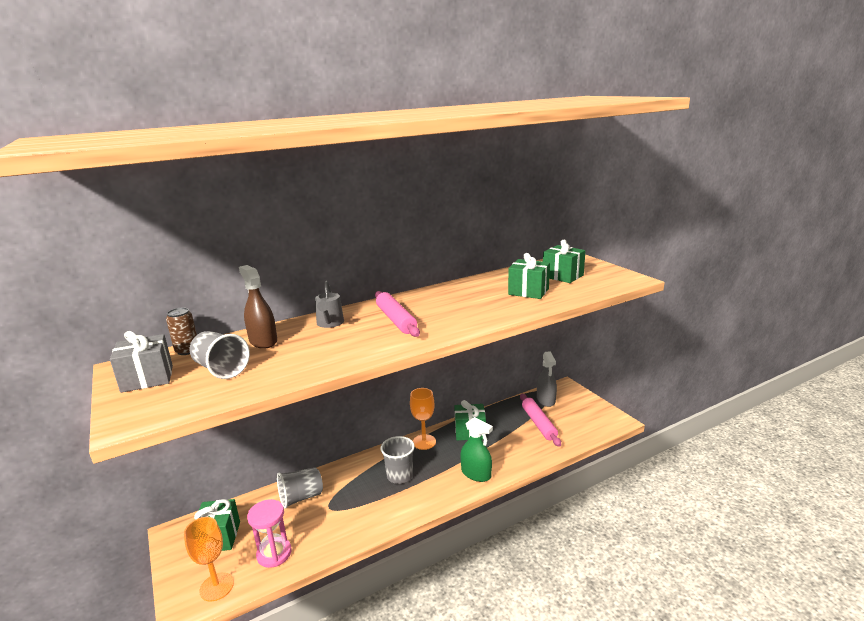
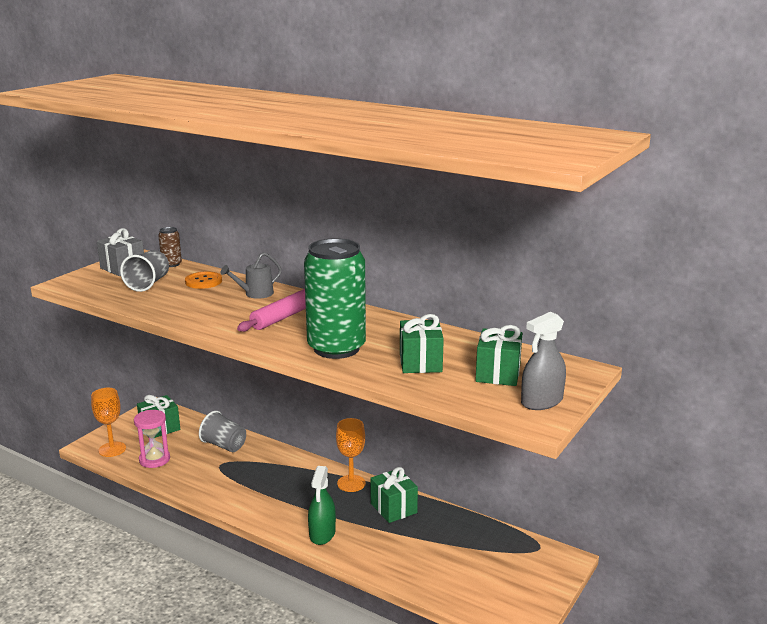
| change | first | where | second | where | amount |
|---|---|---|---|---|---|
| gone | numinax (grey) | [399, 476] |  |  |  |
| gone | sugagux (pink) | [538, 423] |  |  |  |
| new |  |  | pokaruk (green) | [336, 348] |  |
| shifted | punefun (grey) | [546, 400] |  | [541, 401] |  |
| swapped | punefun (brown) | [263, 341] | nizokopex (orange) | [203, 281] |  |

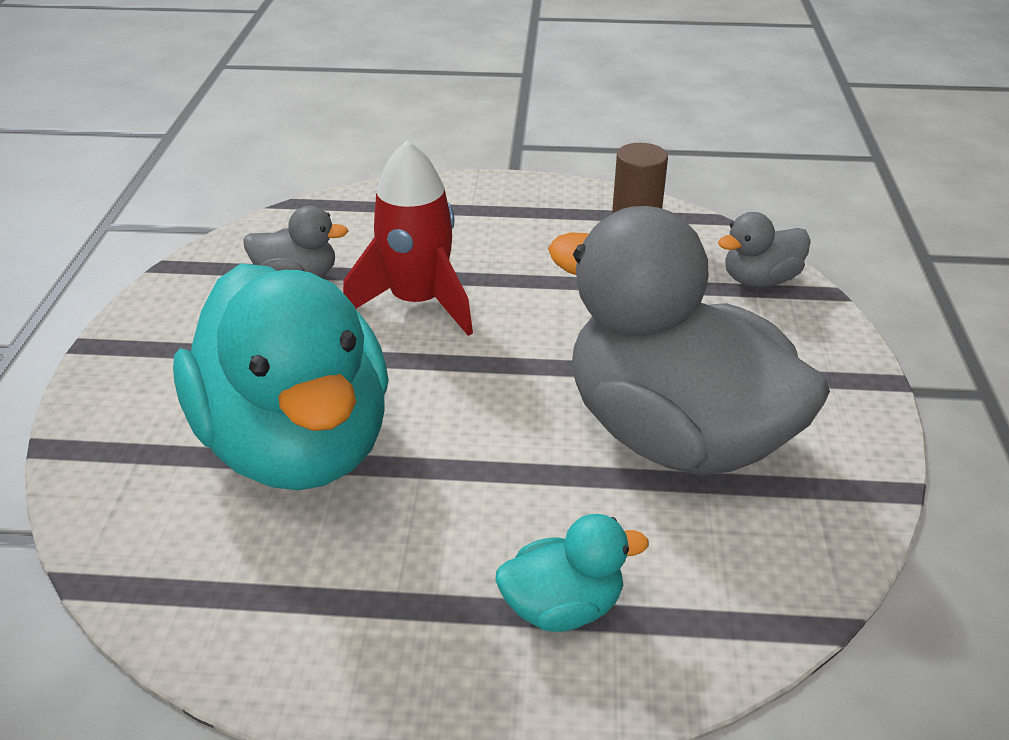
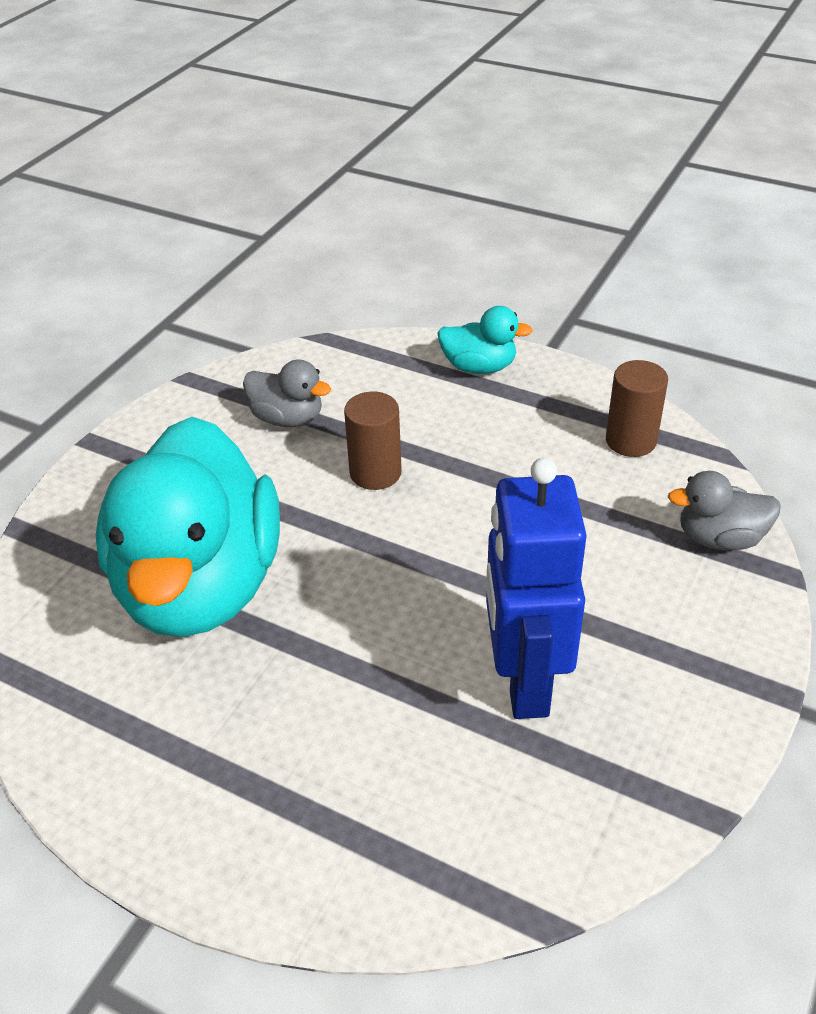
| change | first | where | second | where | amount |
|---|---|---|---|---|---|
| shifted | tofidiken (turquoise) | [563, 607] |  | [479, 367] |  |
| swapped | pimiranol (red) | [418, 302] | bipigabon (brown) | [375, 473] |  |
| swapped | tofidiken (grey) | [674, 435] | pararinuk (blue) | [524, 682] |  |

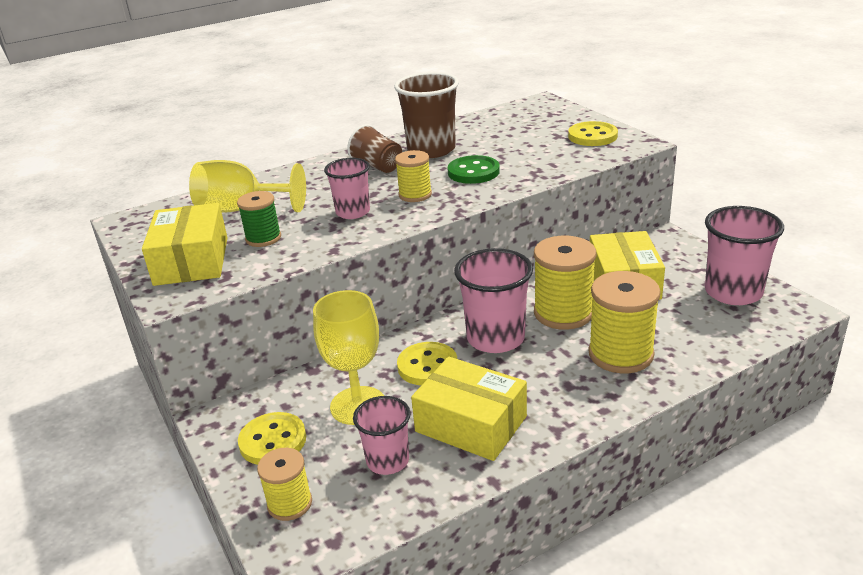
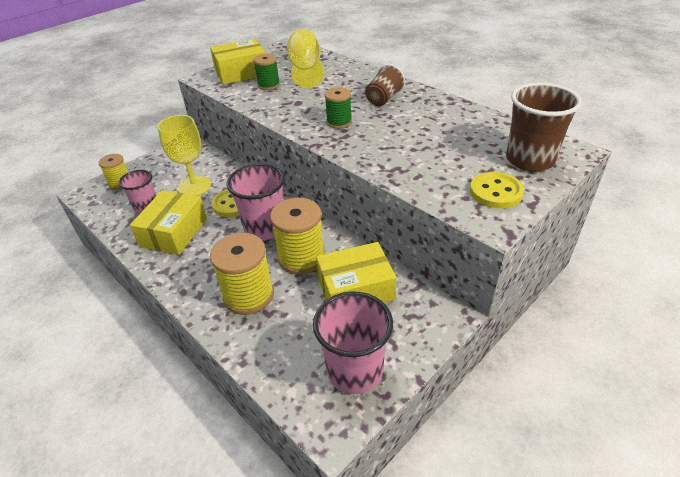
| change | first | where | second | where | amount |
|---|---|---|---|---|---|
| gone | nizokopex (yellow) | [273, 441] |  |  |  |
| gone | numinax (pink) | [353, 212] |  |  |  |
| gone | nizokopex (green) | [473, 172] |  |  |  |
| shifted | numinax (brown) | [431, 150] |  | [529, 160] |  |
| repainted | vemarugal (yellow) | [415, 195] | vemarugal (green) | [339, 122] |  |

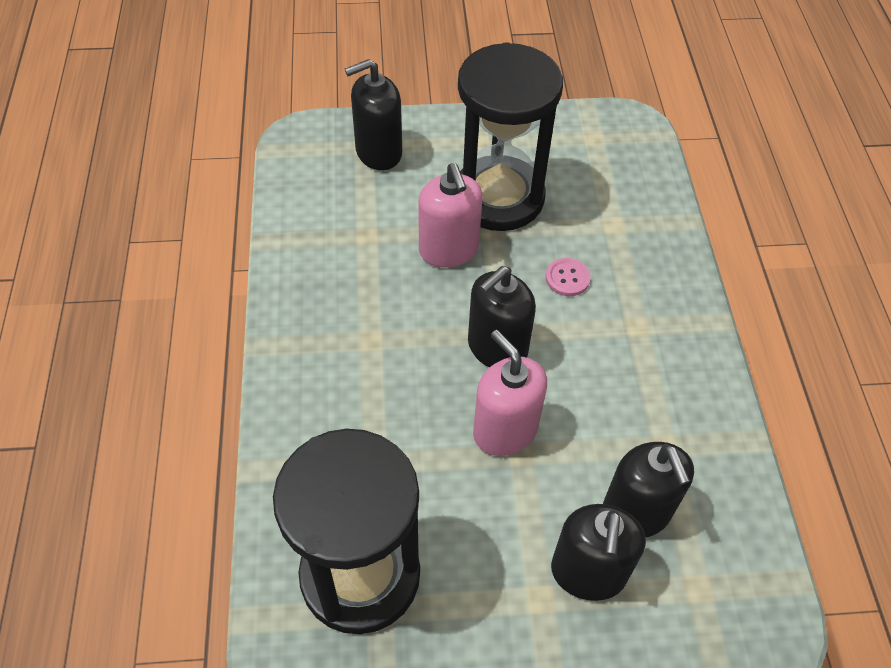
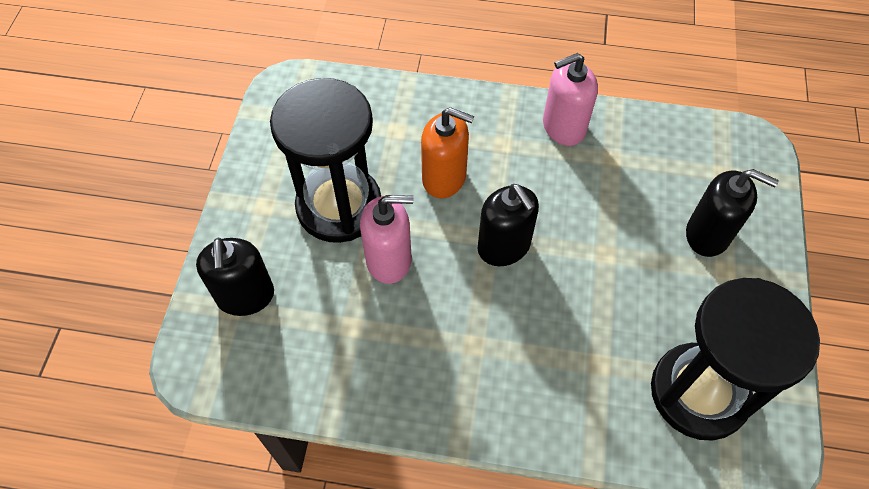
| change | first | where | second | where | amount |
|---|---|---|---|---|---|
| gone | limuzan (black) | [636, 512] |  |  |  |
| shifted | limuzan (pink) | [505, 430] |  | [563, 127] |  |
| swapped | nizokopex (pink) | [567, 278] | limuzan (orange) | [444, 178] |  |

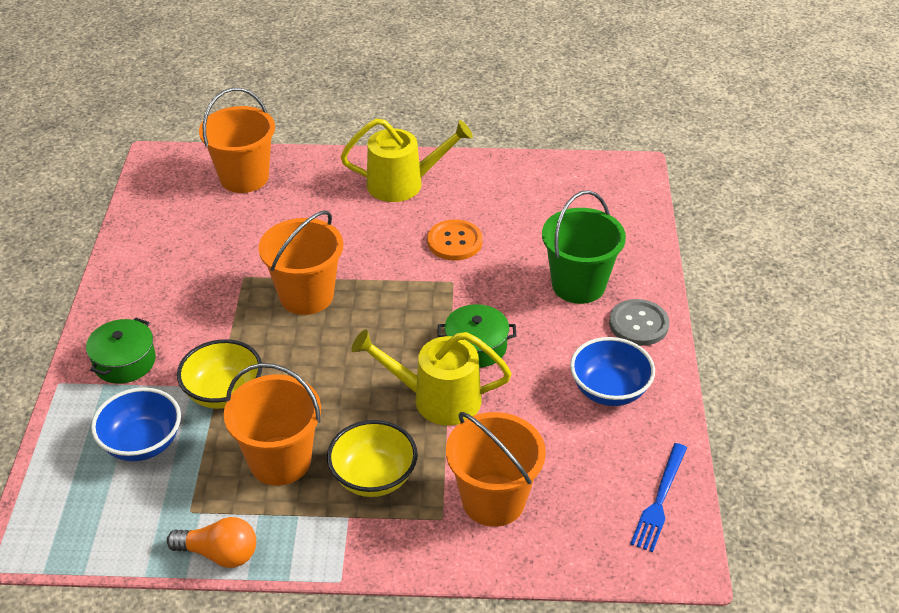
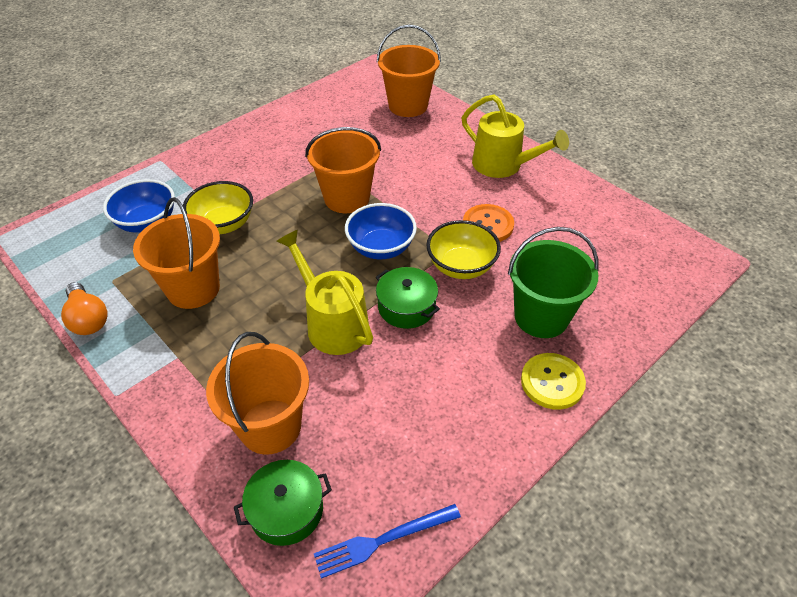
| change | first | where | second | where | amount |
|---|---|---|---|---|---|
| shifted | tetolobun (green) | [124, 362] |  | [286, 510] |  |
| shifted | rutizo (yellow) | [373, 477] |  | [461, 266] |  |
| shifted | rutizo (blue) | [609, 390] |  | [381, 248] |  |
| repainted | nizokopex (grey) | [638, 324] | nizokopex (yellow) | [552, 382] |  |

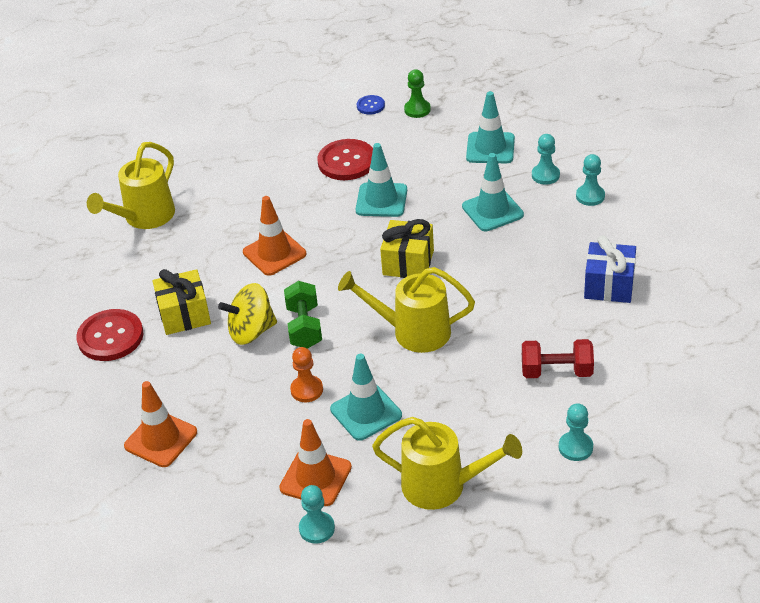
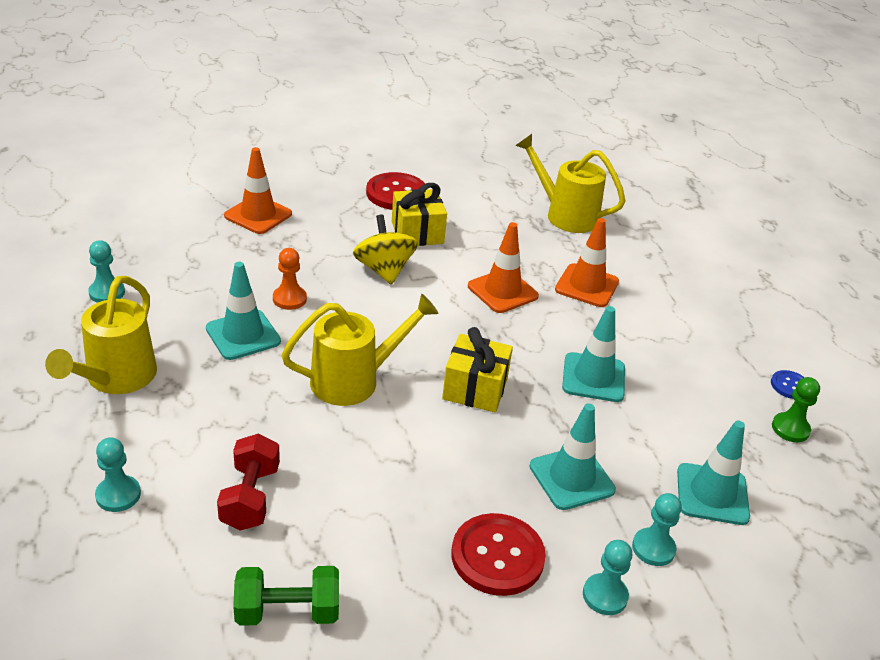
| change | first | where | second | where | amount |
|---|---|---|---|---|---|
| gone | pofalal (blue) | [609, 285] |  |  |  |
| shifted | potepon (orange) | [315, 478] |  | [586, 286] |  |
| shifted | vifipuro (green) | [304, 327] |  | [287, 612] |  |
| shifted | nizokopex (red) | [346, 161] |  | [497, 556] |  |
| rotated | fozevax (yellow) | [412, 332] |  | [355, 380] | 60 degrees clockwise |

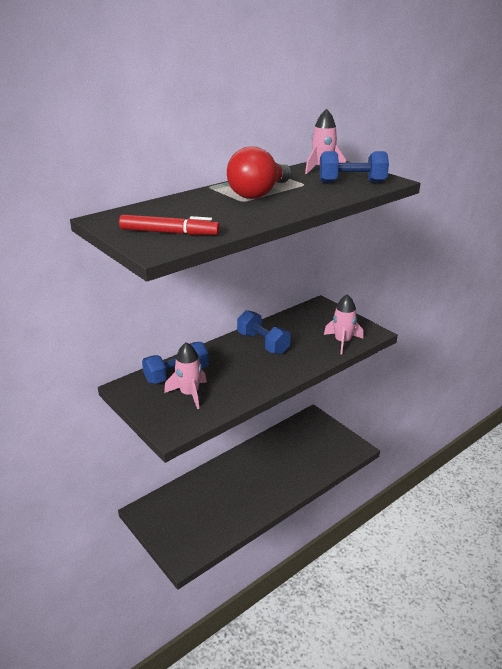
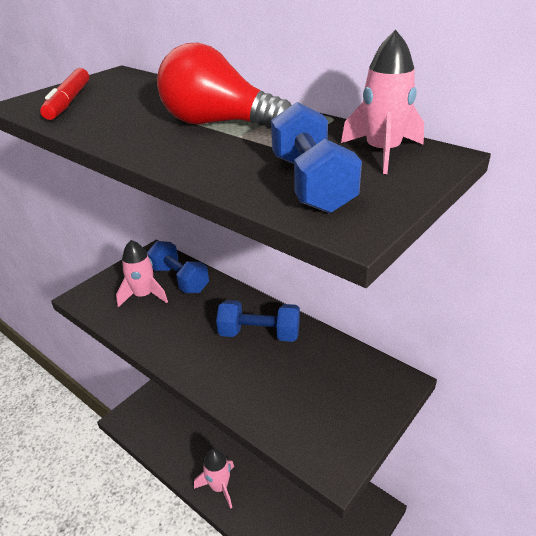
| change | first | where | second | where | amount |
|---|---|---|---|---|---|
| shifted | pimiranol (pink) | [342, 342] |  | [219, 486] |  |
| rotated | vifipuro (blue) | [263, 343] |  | [259, 334] | 60 degrees clockwise |

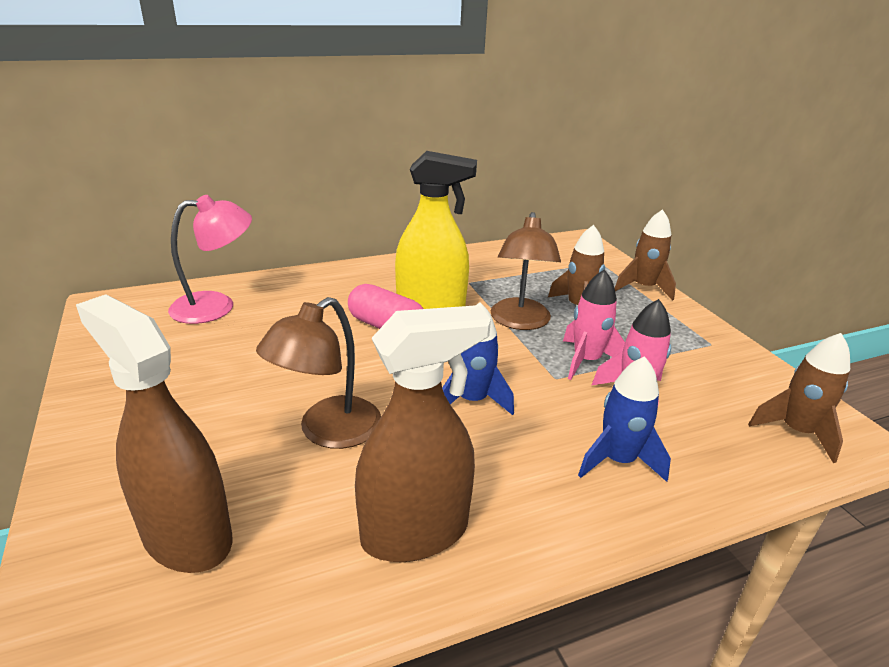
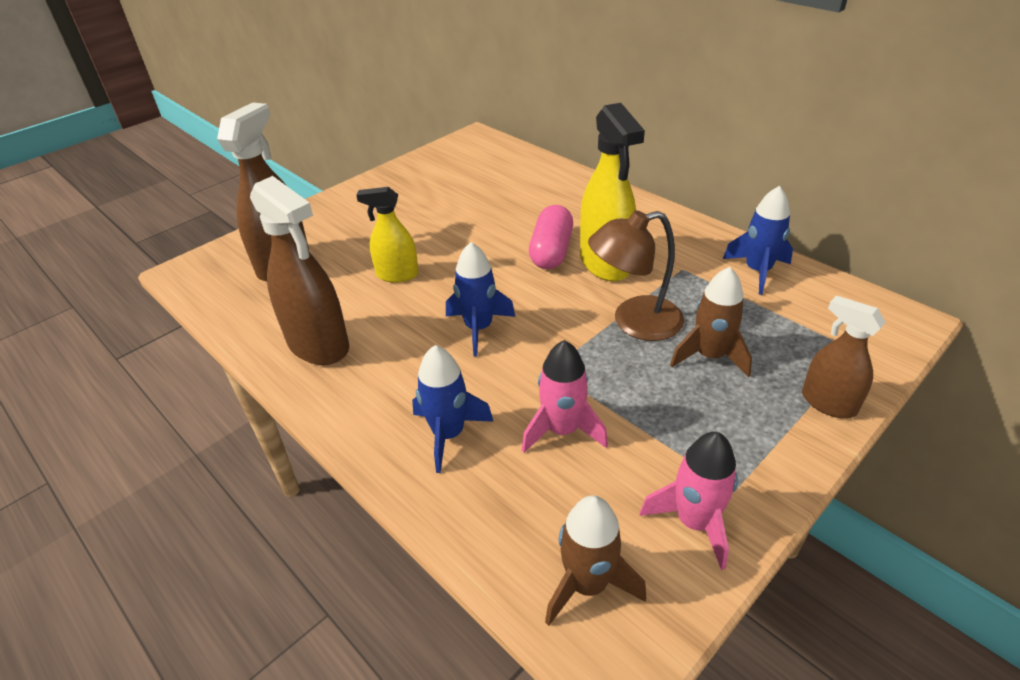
| change | first | where | second | where | amount |
|---|---|---|---|---|---|
| gone | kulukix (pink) | [216, 306] |  |  |  |
| new |  |  | pimiranol (blue) | [757, 271] |  |
| shifted | pimiranol (pink) | [586, 361] |  | [694, 522] |  |
| swapped | kulukix (brown) | [328, 432] | punefun (yellow) | [397, 275] |  |
| swapped | pimiranol (brown) | [643, 288] | punefun (brown) | [828, 403] |  |

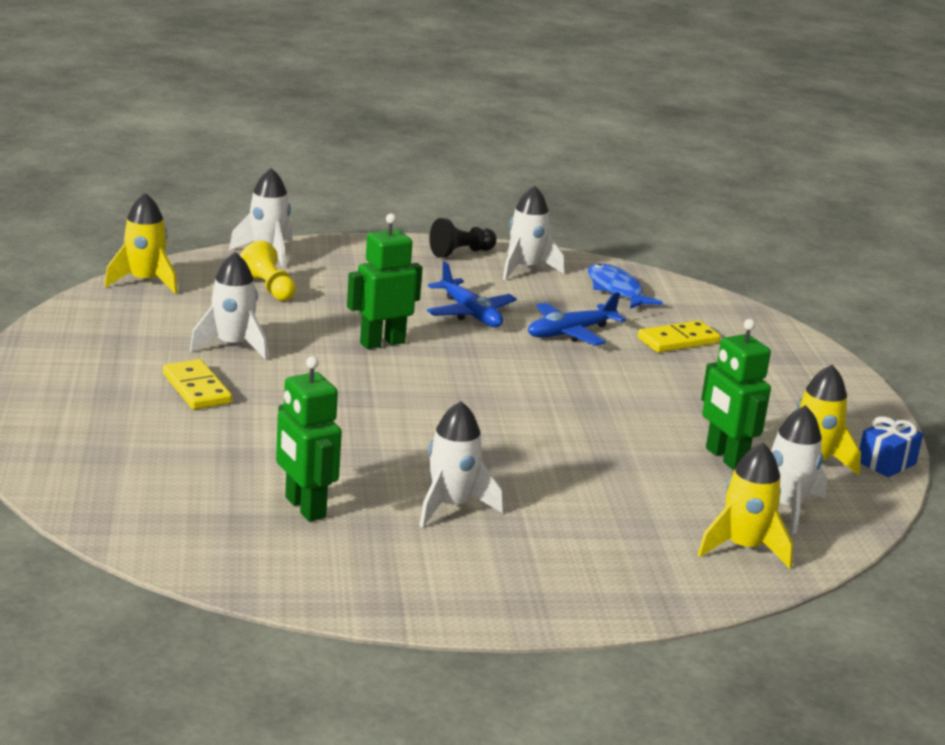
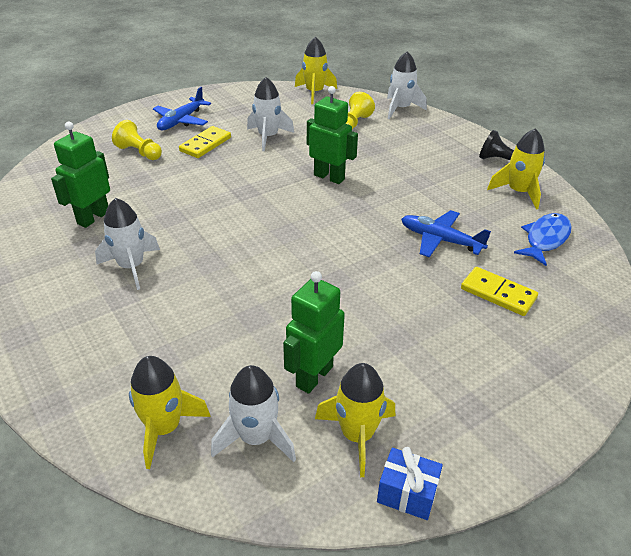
| change | first | where | second | where | amount |
|---|---|---|---|---|---|
| new |  |  | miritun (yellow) | [139, 152] |  |
| shifted | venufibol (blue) | [470, 313] |  | [181, 121] |  |
| repainted | pimiranol (white) | [525, 269] | pimiranol (yellow) | [518, 192] |  |

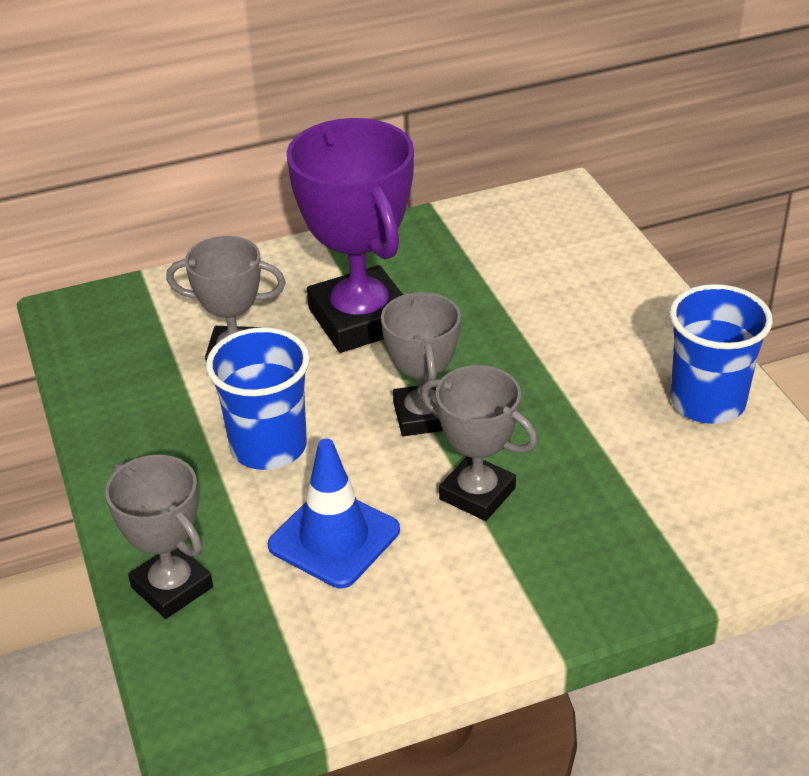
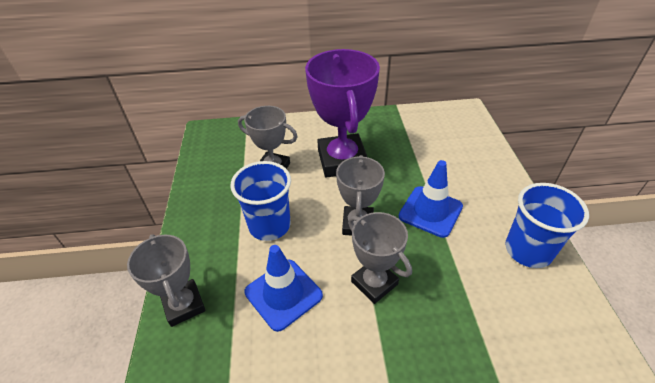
| change | first | where | second | where | amount |
|---|---|---|---|---|---|
| new |  |  | potepon (blue) | [430, 211] |  |

